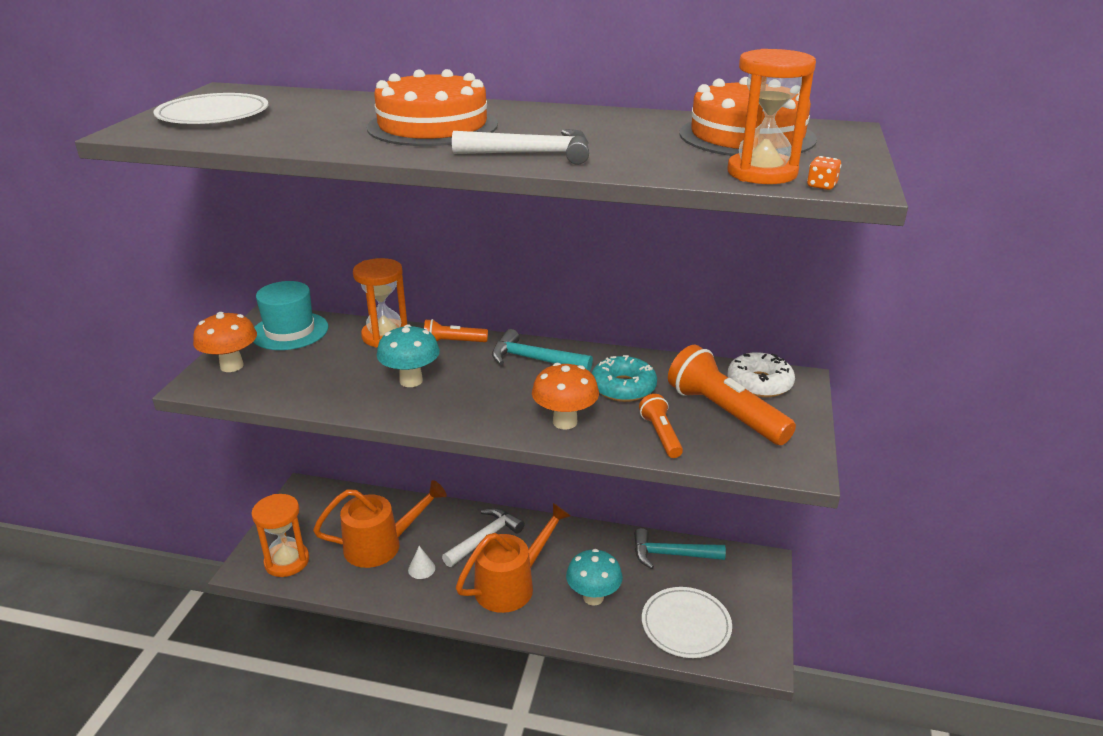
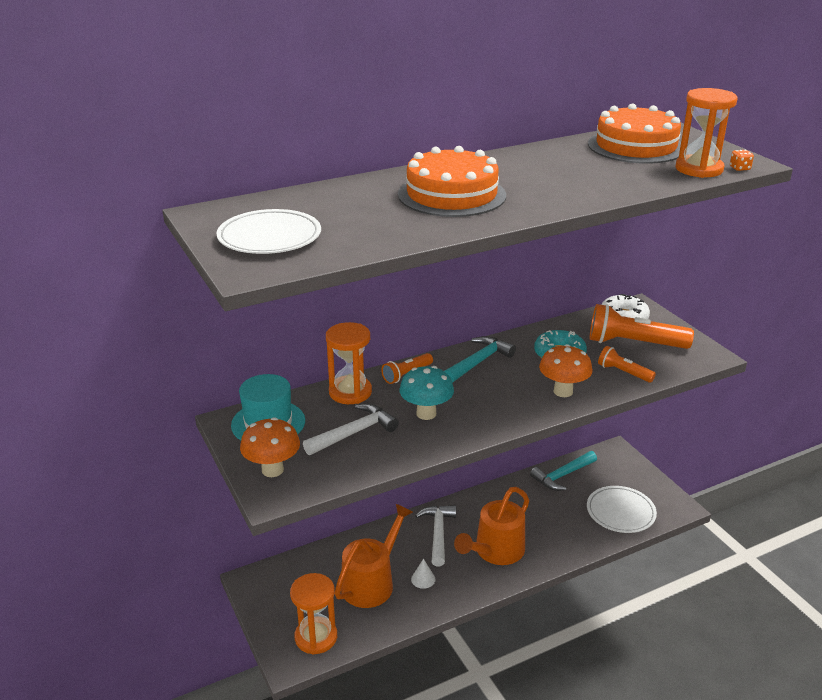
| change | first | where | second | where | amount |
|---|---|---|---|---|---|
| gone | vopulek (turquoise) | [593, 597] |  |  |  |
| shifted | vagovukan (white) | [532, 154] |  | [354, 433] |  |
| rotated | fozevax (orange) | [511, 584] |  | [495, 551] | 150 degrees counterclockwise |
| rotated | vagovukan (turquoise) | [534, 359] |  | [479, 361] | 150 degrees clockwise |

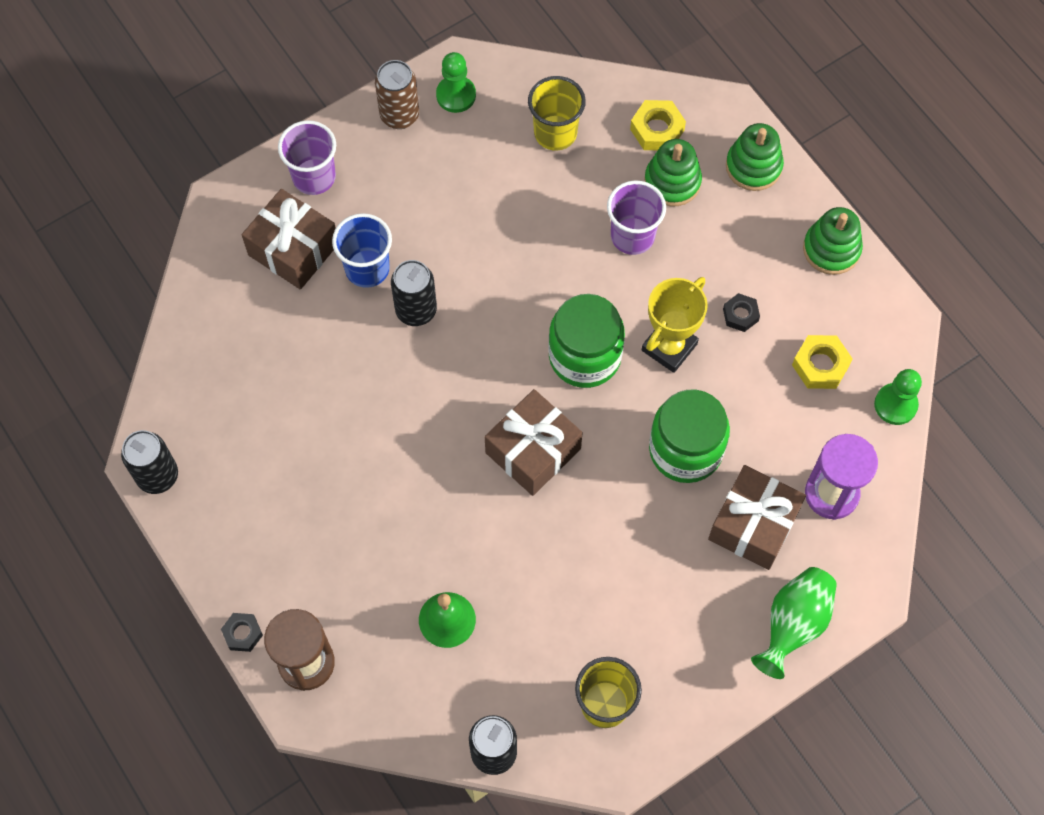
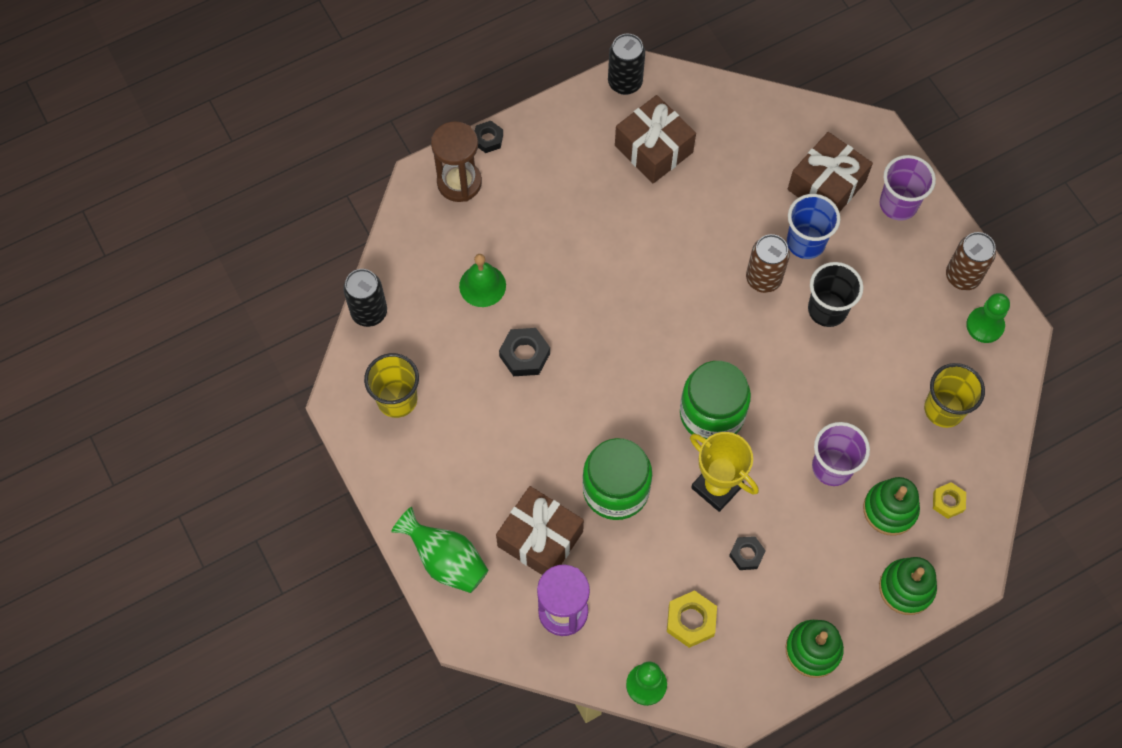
| change | first | where | second | where | amount |
|---|---|---|---|---|---|
| new |  |  | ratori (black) | [525, 355] |  |
| new |  |  | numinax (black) | [827, 309] |  |
| shifted | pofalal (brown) | [533, 451] |  | [653, 149] |  |
| repainted | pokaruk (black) | [416, 310] | pokaruk (brown) | [763, 279] |  |
| scaled | ratori (yellow) | [657, 129] |  | [948, 502] | x0.66 |

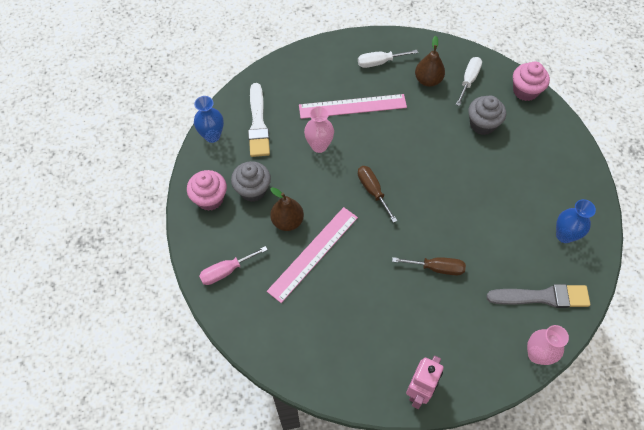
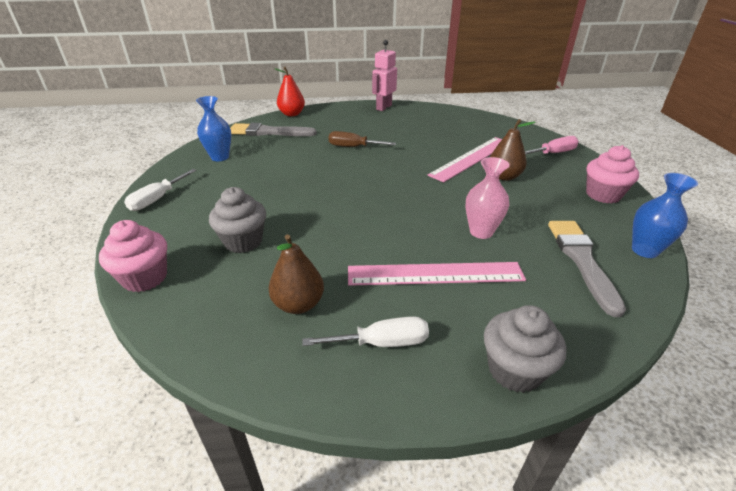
| change | first | where | second | where | amount |
|---|---|---|---|---|---|
| gone | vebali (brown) | [373, 191] |  |  |  |
| shifted | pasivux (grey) | [253, 190] |  | [514, 370] |  |
| shifted | vebali (white) | [468, 80] |  | [157, 199] |  |
| swapped | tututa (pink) | [537, 354] | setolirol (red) | [292, 114] |  |
| repainted | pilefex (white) | [258, 124] | pilefex (grey) | [582, 260] |  |

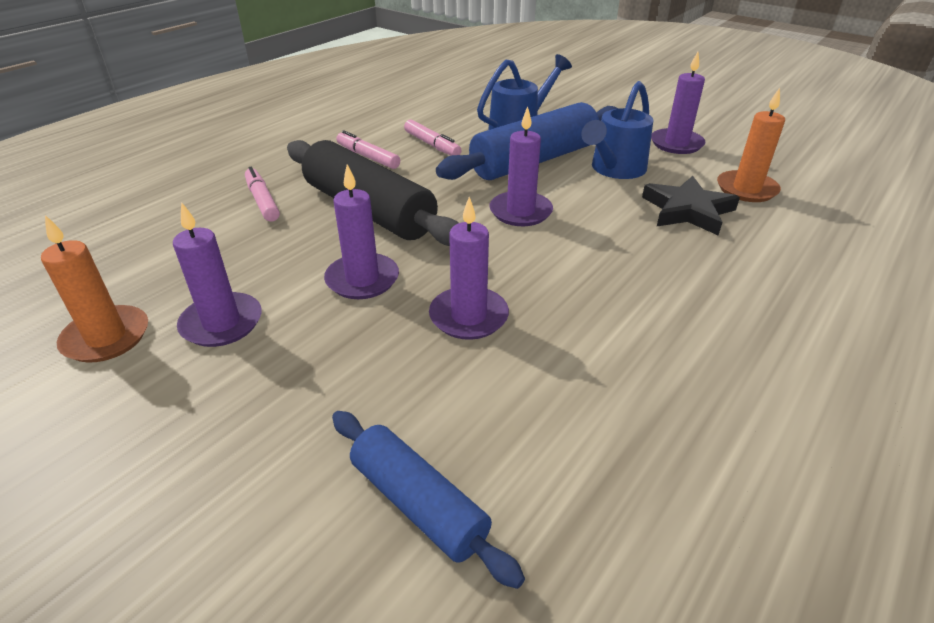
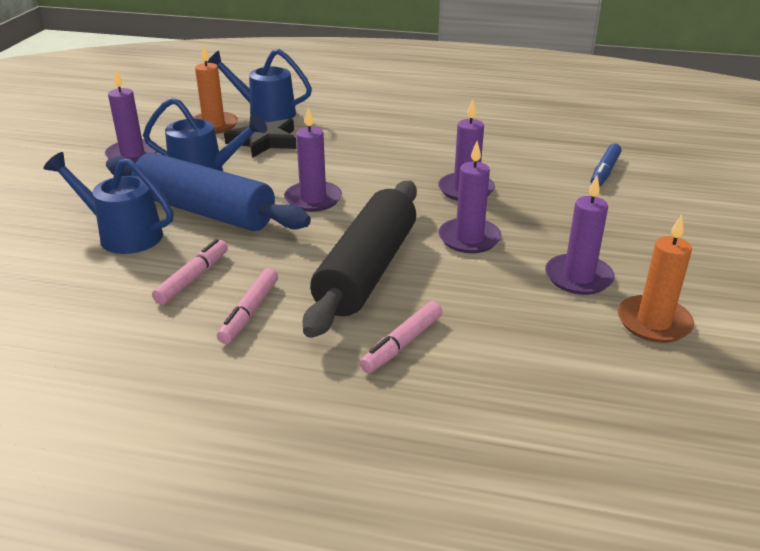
| change | first | where | second | where | amount |
|---|---|---|---|---|---|
| new |  |  | fozevax (blue) | [265, 113] |  |
| swapped | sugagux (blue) | [418, 503] | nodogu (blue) | [604, 172] |  |

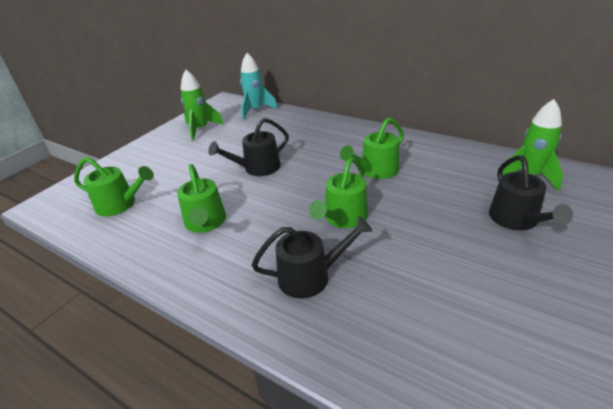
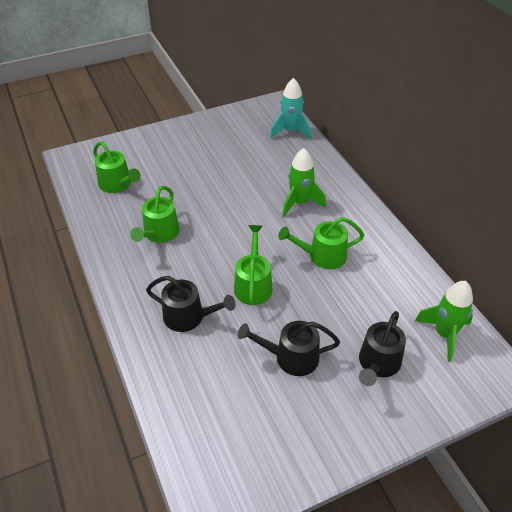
| change | first | where | second | where | amount |
|---|---|---|---|---|---|
| shifted | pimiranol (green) | [201, 129] |  | [299, 203] |  |
| shifted | fozevax (black) | [257, 168] |  | [291, 357] |  |
| rotated | fozevax (green) | [343, 218] |  | [253, 285] | 120 degrees clockwise |

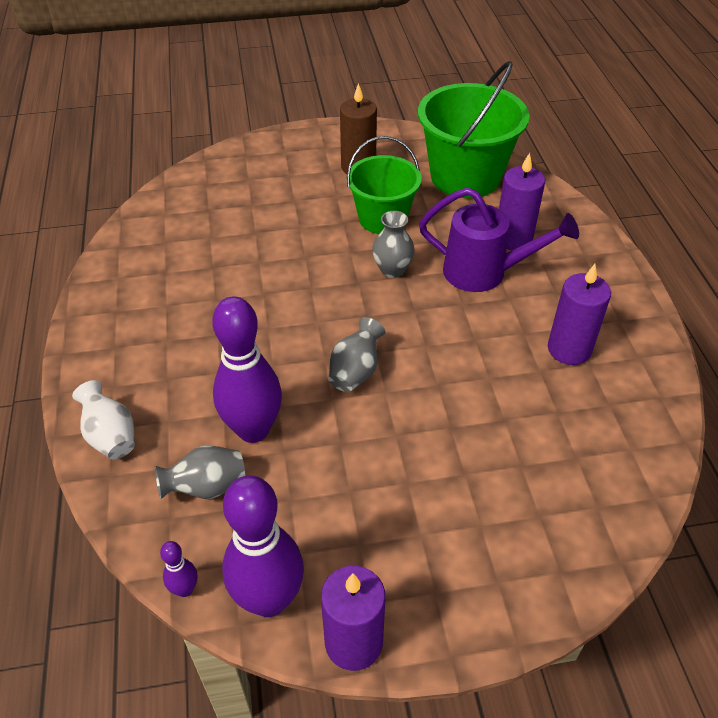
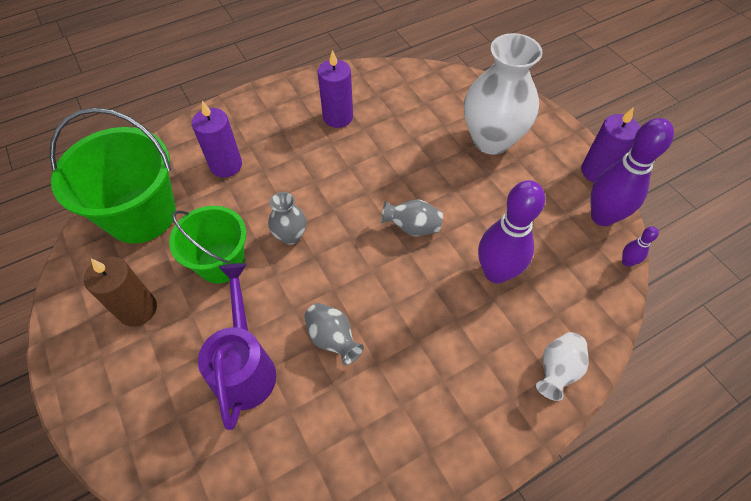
| change | first | where | second | where | amount |
|---|---|---|---|---|---|
| new |  |  | tututa (white) | [491, 140] |  |
| shifted | tututa (grey) | [206, 487] |  | [333, 339] |  |
| shifted | fozevax (purple) | [484, 273] |  | [245, 367] |  |

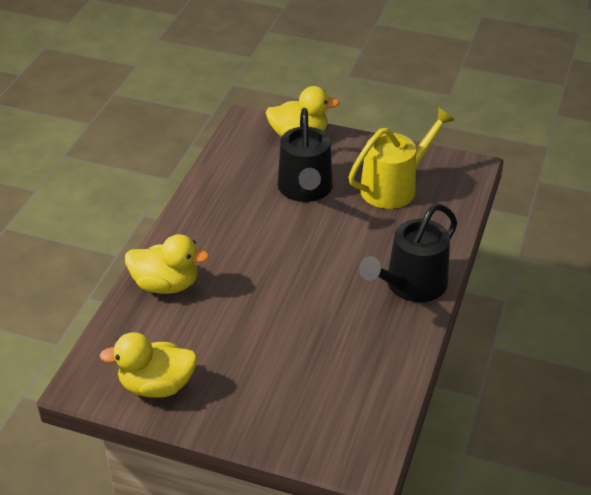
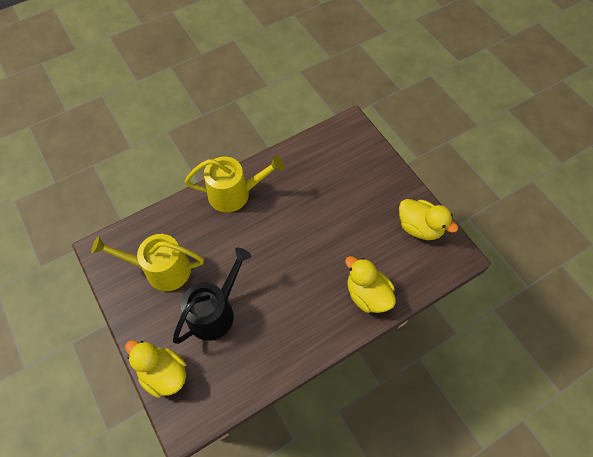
| change | first | where | second | where | amount |
|---|---|---|---|---|---|
| repainted | fozevax (black) | [411, 285] | fozevax (yellow) | [234, 194] |  |

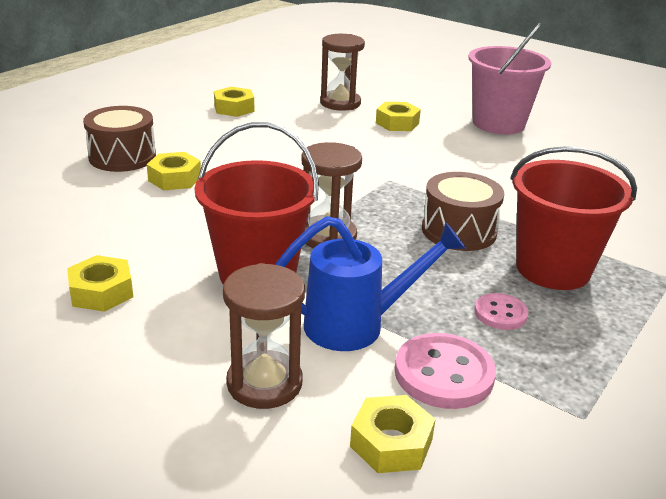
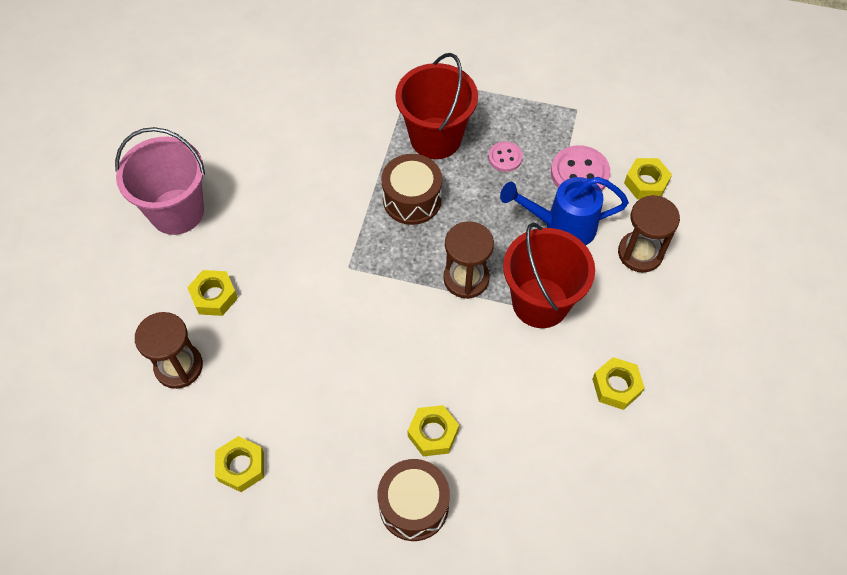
| change | first | where | second | where | amount |
|---|---|---|---|---|---|
| rotated | fozevax (blue) | [358, 325] |  | [561, 226] | 60 degrees counterclockwise |

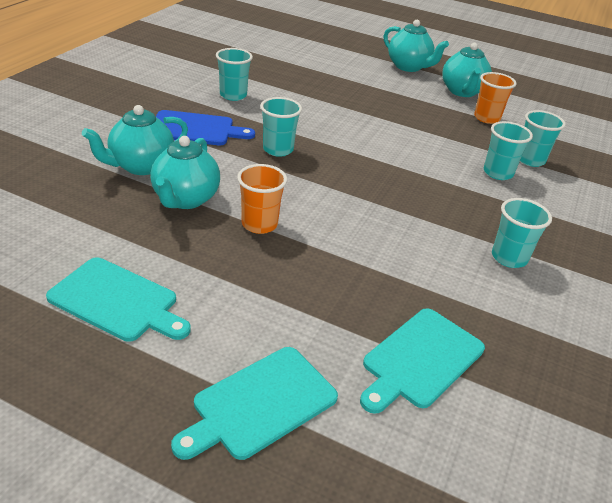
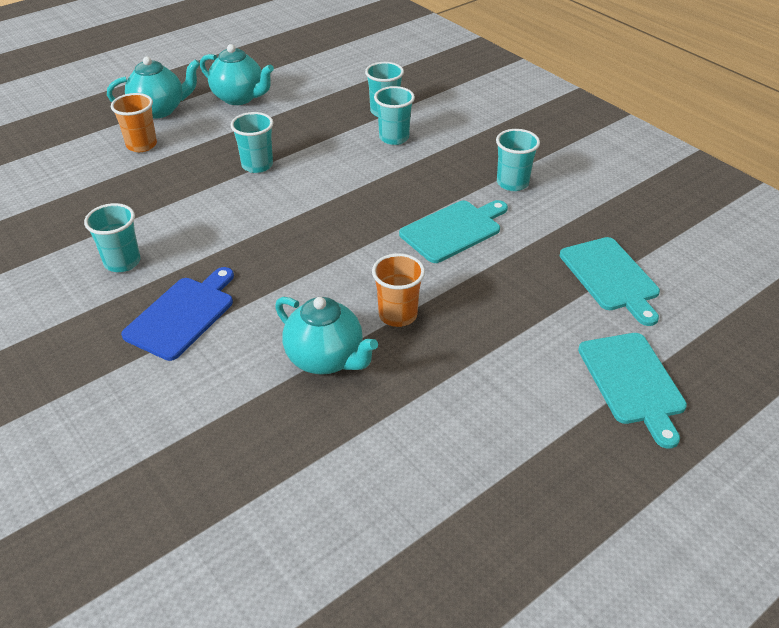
| change | first | where | second | where | amount |
|---|---|---|---|---|---|
| gone | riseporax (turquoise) | [141, 166] |  |  |  |
| shifted | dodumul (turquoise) | [117, 301] |  | [453, 230] |  |
| shifted | numinax (turquoise) | [278, 149] |  | [257, 165] |  |
| shifted | numinax (orange) | [486, 118] |  | [141, 145] |  |

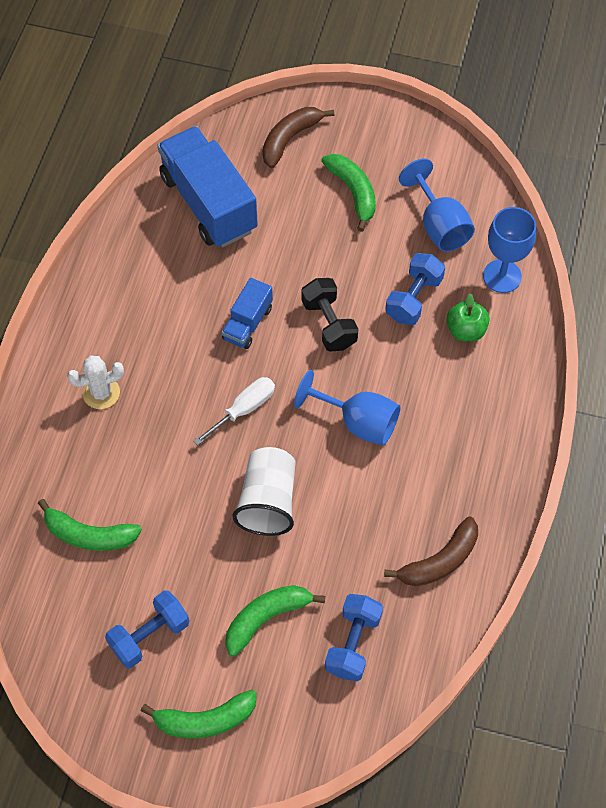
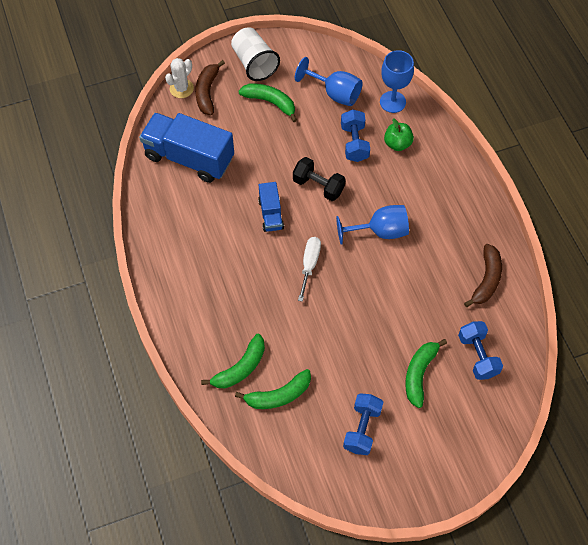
| change | first | where | second | where | amount |
|---|---|---|---|---|---|
| shifted | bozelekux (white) | [101, 393] |  | [181, 88] |  |
| shifted | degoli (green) | [205, 720] |  | [240, 368] |  |
| shifted | numinax (white) | [268, 501] |  | [254, 63] |  |

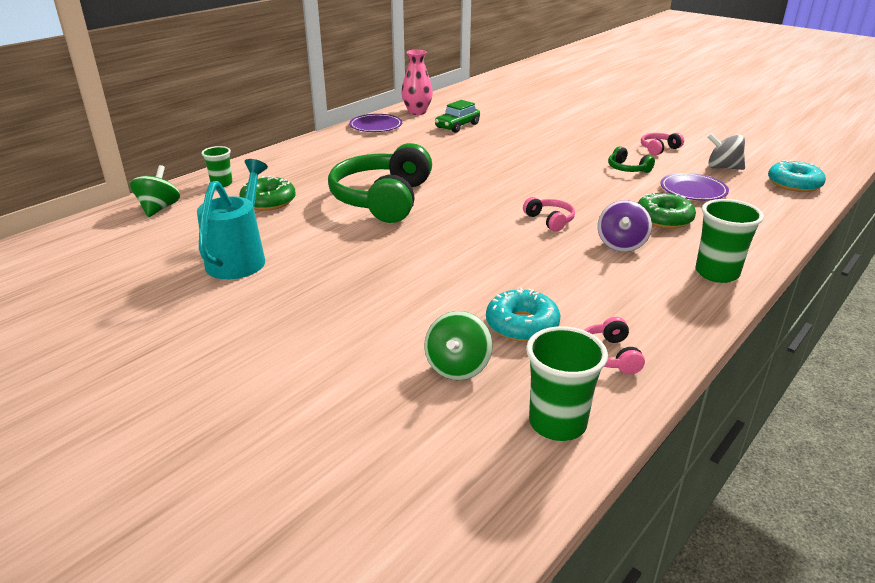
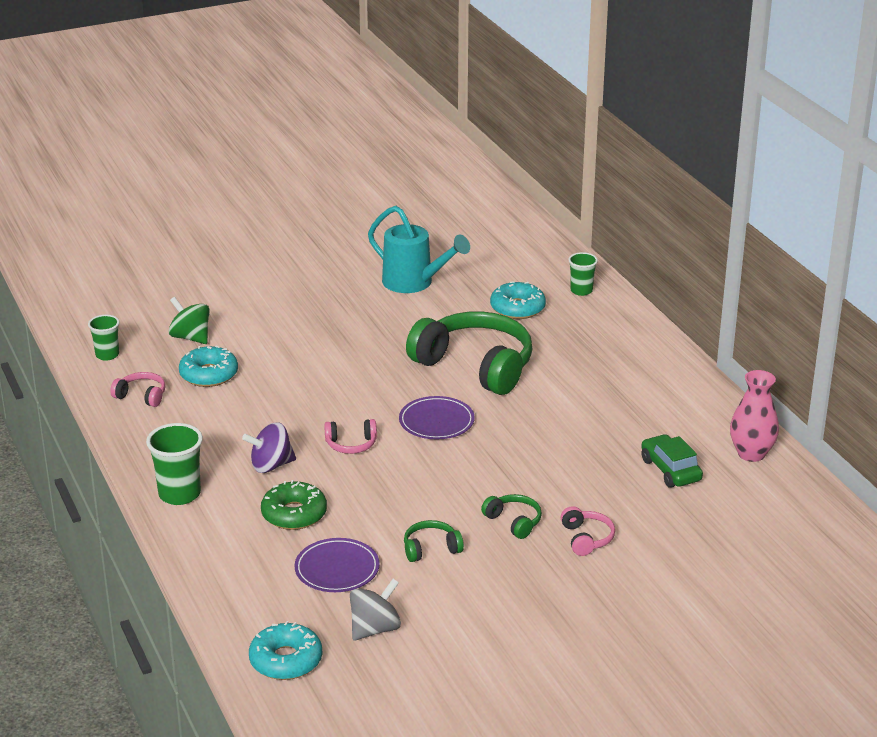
| change | first | where | second | where | amount |
|---|---|---|---|---|---|
| gone | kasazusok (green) | [159, 208] |  |  |  |
| new |  |  | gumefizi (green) | [514, 522] |  |
| shifted | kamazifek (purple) | [376, 126] |  | [436, 421] |  |
| shifted | gumefizi (pink) | [658, 149] |  | [586, 538] |  |
| repainted | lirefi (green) | [268, 201] | lirefi (turquoise) | [517, 308] |  |
| rotated | kasazusok (purple) | [621, 244] |  | [271, 465] | 60 degrees counterclockwise |
| scaled | numinax (green) | [557, 423] |  | [107, 355] | x0.63 |

